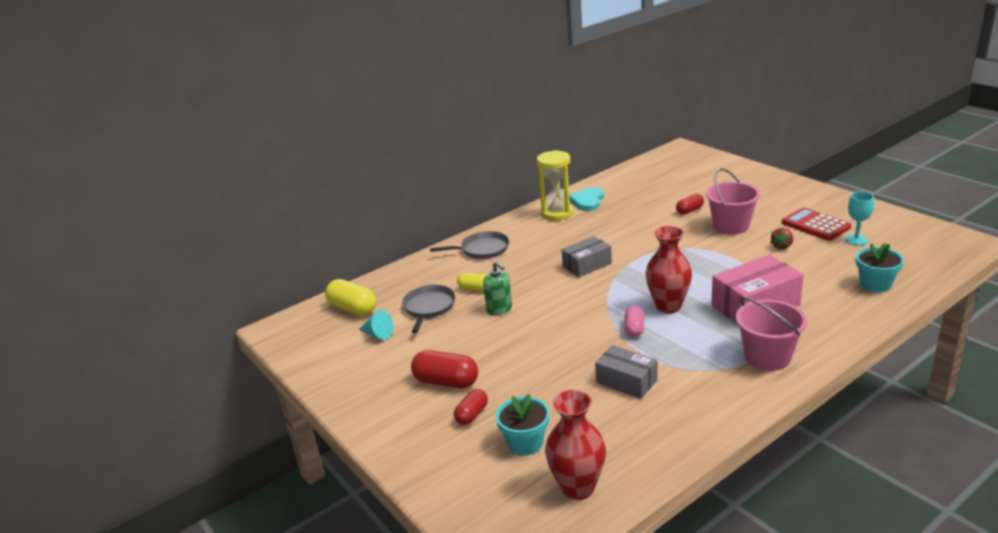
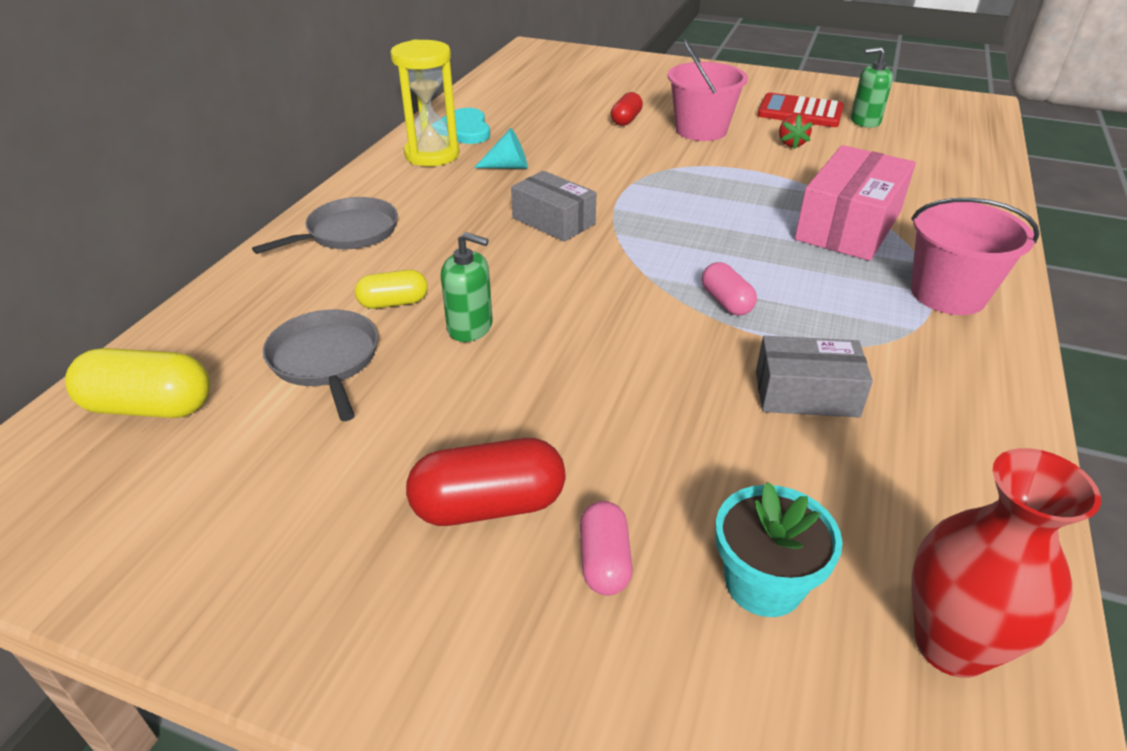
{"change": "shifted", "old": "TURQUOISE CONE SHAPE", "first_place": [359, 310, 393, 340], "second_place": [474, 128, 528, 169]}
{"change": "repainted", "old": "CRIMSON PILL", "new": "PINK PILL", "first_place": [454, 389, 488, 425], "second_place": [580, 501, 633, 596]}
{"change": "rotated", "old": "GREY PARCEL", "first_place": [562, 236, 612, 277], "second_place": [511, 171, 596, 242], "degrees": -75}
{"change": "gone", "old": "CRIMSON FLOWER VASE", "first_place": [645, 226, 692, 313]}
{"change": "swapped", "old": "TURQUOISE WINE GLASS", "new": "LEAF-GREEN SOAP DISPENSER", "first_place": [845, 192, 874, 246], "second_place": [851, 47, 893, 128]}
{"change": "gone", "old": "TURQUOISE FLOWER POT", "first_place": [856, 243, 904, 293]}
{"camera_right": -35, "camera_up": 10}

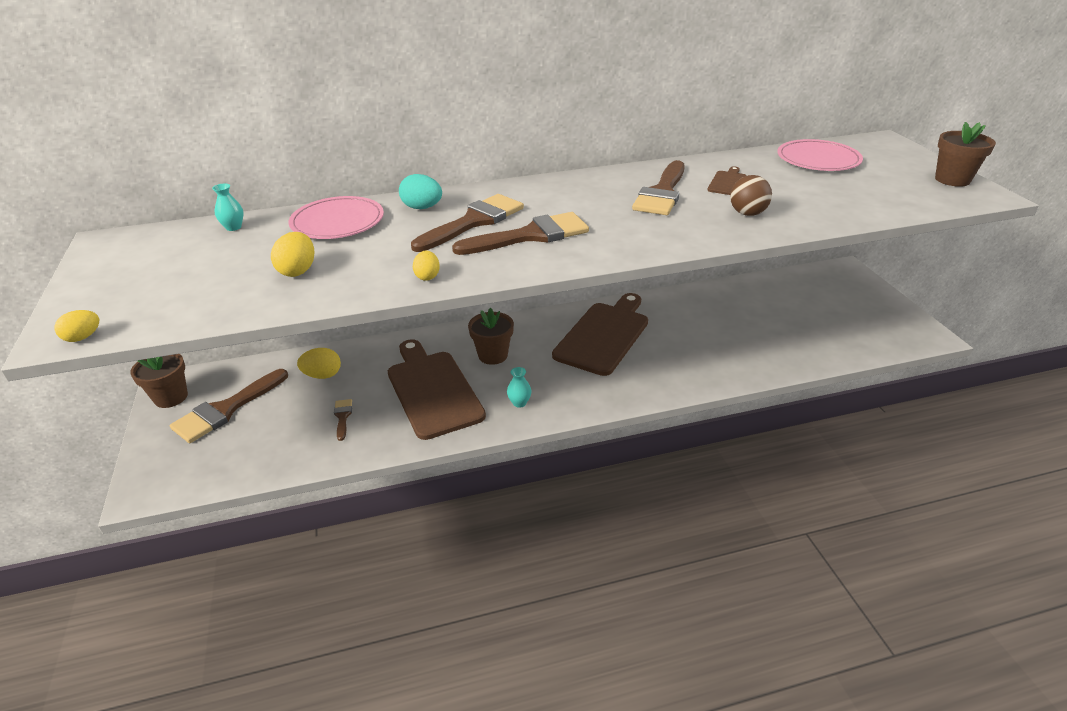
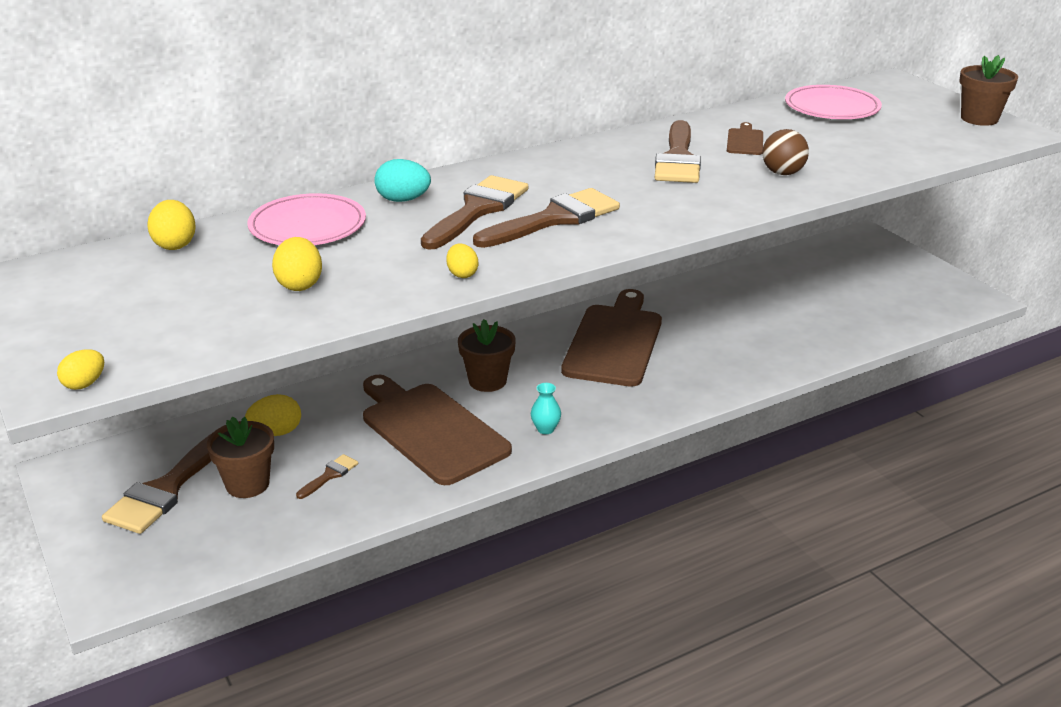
{"change": "shifted", "old": "RUSSET FLOWER POT", "first_place": [130, 354, 188, 408], "second_place": [207, 417, 274, 498]}
{"change": "swapped", "old": "TURQUOISE FLOWER VASE", "new": "YELLOW TOY EGG", "first_place": [212, 184, 244, 231], "second_place": [148, 200, 195, 250]}
{"change": "rotated", "old": "RUSSET PAINT BRUSH", "first_place": [334, 399, 352, 441], "second_place": [296, 454, 358, 499], "degrees": 60}
{"camera_right": -15, "camera_up": -5}

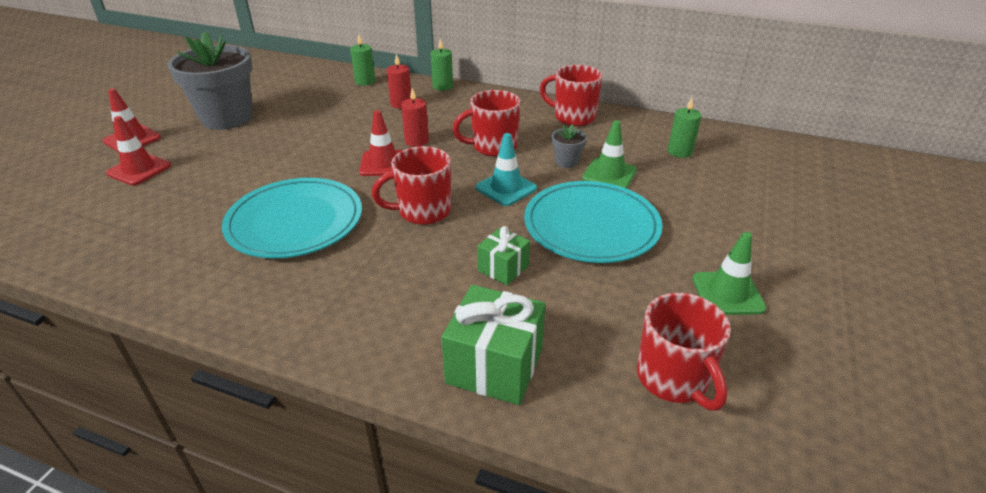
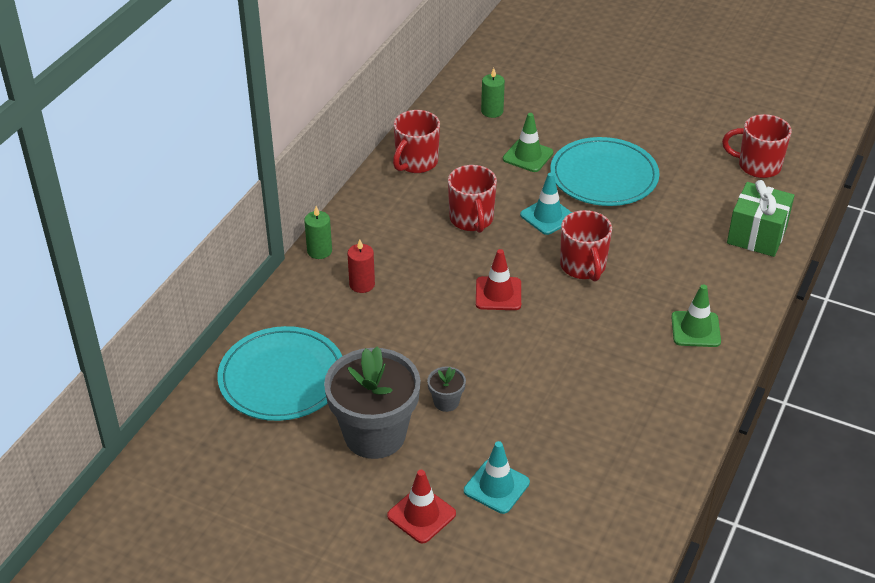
{"change": "repainted", "old": "CRIMSON SAFETY CONE", "new": "TURQUOISE SAFETY CONE", "first_place": [106, 116, 171, 185], "second_place": [464, 441, 530, 514]}
{"change": "shifted", "old": "TURQUOISE FLAT DISH", "first_place": [222, 178, 362, 258], "second_place": [218, 326, 342, 421]}
{"change": "gone", "old": "LEAF-GREEN CANDLE", "first_place": [350, 35, 375, 86]}
{"change": "gone", "old": "CRIMSON CANDLE", "first_place": [401, 88, 429, 147]}
{"change": "gone", "old": "LEAF-GREEN WRAPPED GIFT", "first_place": [477, 226, 530, 285]}
{"change": "shifted", "old": "GREY FLOWER POT", "first_place": [551, 124, 587, 168], "second_place": [427, 367, 466, 412]}
{"change": "rotated", "old": "CRIMSON MUG", "first_place": [637, 293, 731, 411], "second_place": [722, 114, 792, 178], "degrees": -150}
{"change": "shifted", "old": "LEAF-GREEN SAFETY CONE", "first_place": [692, 232, 766, 315], "second_place": [671, 284, 721, 347]}
{"camera_right": -85, "camera_up": 5}

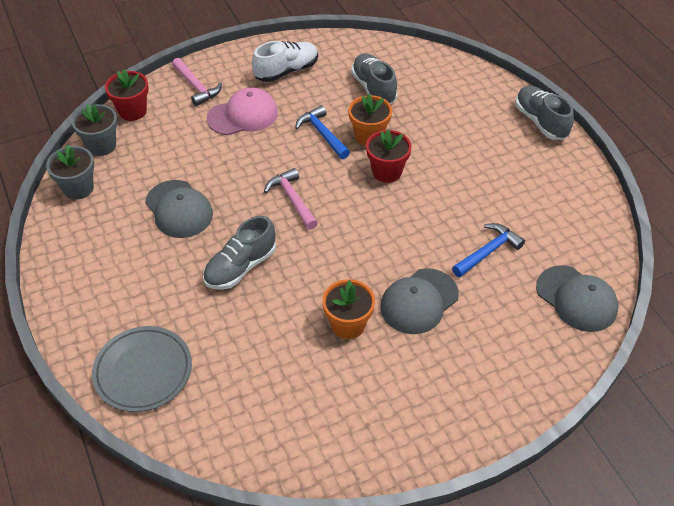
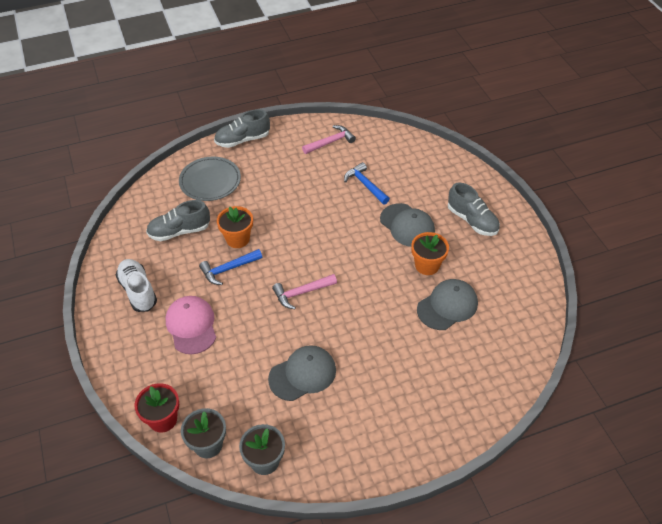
{"change": "shifted", "old": "GREY FLAT DISH", "first_place": [92, 326, 192, 412], "second_place": [179, 157, 241, 201]}
{"change": "shifted", "old": "PINK HAMMER", "first_place": [172, 58, 222, 106], "second_place": [302, 125, 356, 154]}
{"change": "shifted", "old": "GREY SHOE", "first_place": [203, 216, 276, 290], "second_place": [448, 183, 500, 236]}
{"change": "gone", "old": "CRIMSON FLOWER POT", "first_place": [366, 129, 412, 183]}
{"change": "shifted", "old": "GREY BASEBALL CAP", "first_place": [536, 265, 618, 332], "second_place": [417, 279, 478, 330]}
{"camera_right": -85, "camera_up": 0}

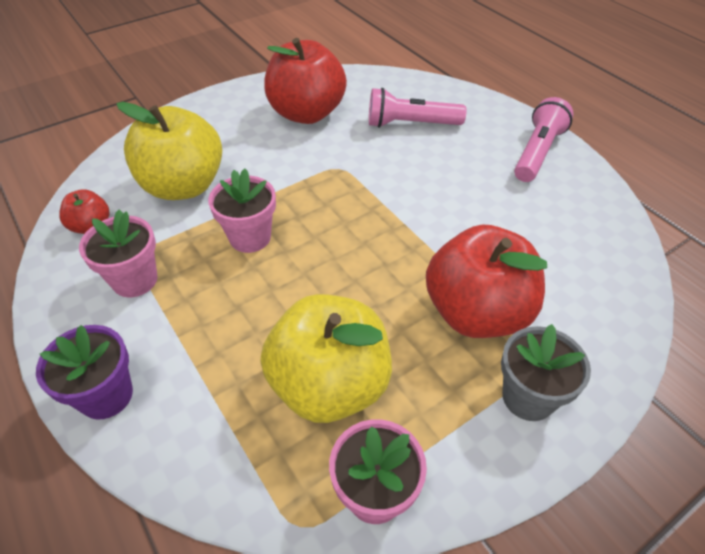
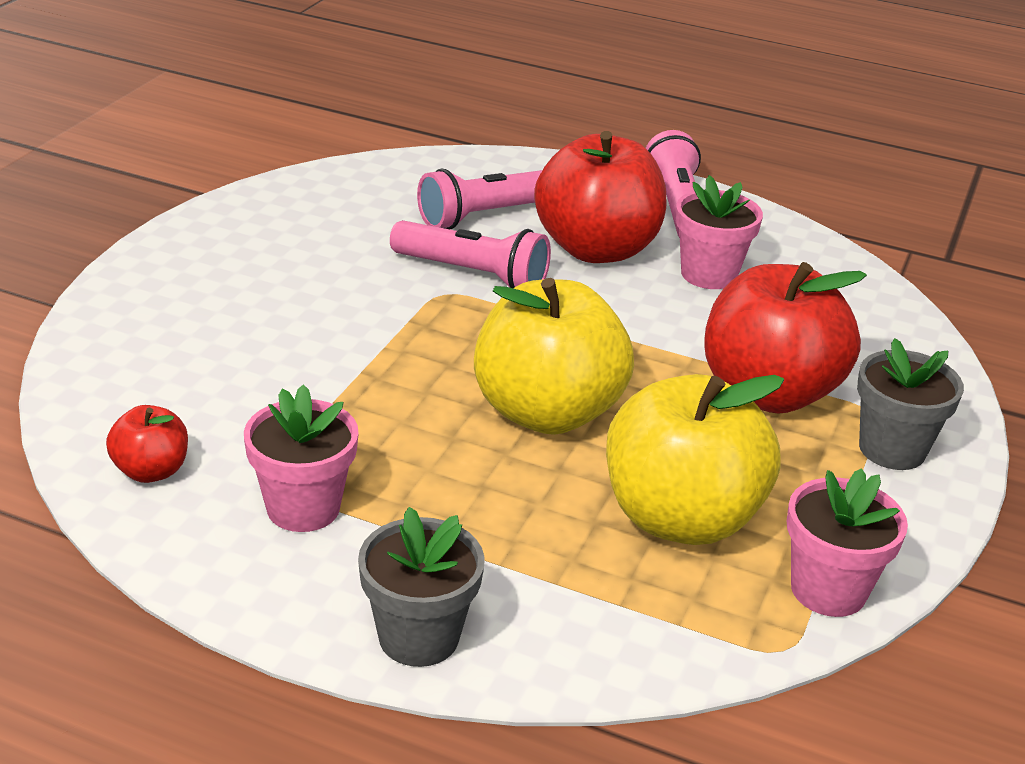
{"change": "repainted", "old": "ROYAL PURPLE FLOWER POT", "new": "GREY FLOWER POT", "first_place": [36, 325, 133, 420], "second_place": [358, 507, 485, 667]}
{"change": "shifted", "old": "YELLOW TOY APPLE", "first_place": [117, 102, 222, 200], "second_place": [474, 278, 634, 435]}
{"change": "shifted", "old": "PINK FLOWER POT", "first_place": [208, 169, 276, 253], "second_place": [676, 175, 763, 289]}
{"change": "shifted", "old": "CRIMSON TOY APPLE", "first_place": [264, 38, 347, 124], "second_place": [534, 131, 666, 263]}
{"change": "new", "new": "PINK POCKET TORCH", "second_place": [390, 220, 551, 288]}
{"camera_right": -35, "camera_up": -15}

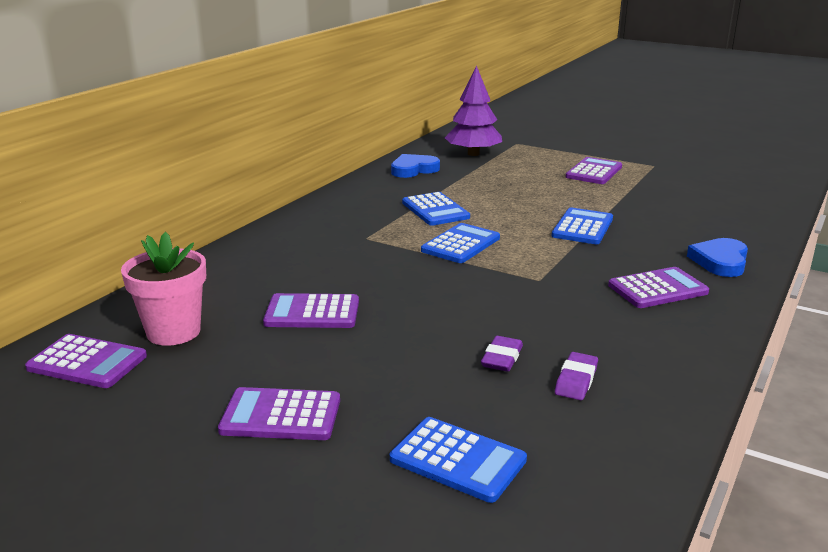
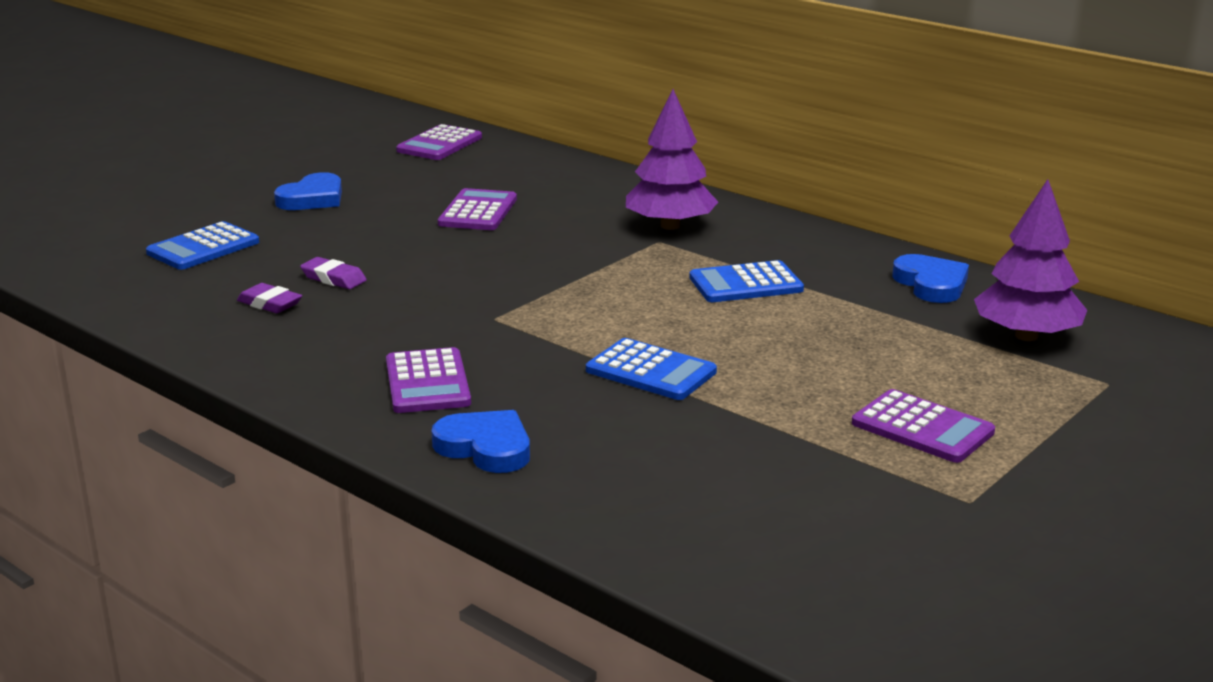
{"change": "gone", "old": "PINK FLOWER POT", "first_place": [121, 232, 206, 346]}
{"change": "swapped", "old": "ROYAL PURPLE CALCULATOR", "new": "ROYAL BLUE HEART SHAPE", "first_place": [218, 387, 340, 440], "second_place": [274, 172, 342, 210]}
{"change": "gone", "old": "ROYAL BLUE CALCULATOR", "first_place": [421, 223, 500, 263]}
{"change": "new", "new": "ROYAL PURPLE TOY TREE", "second_place": [626, 89, 718, 230]}
{"camera_right": 100, "camera_up": 0}

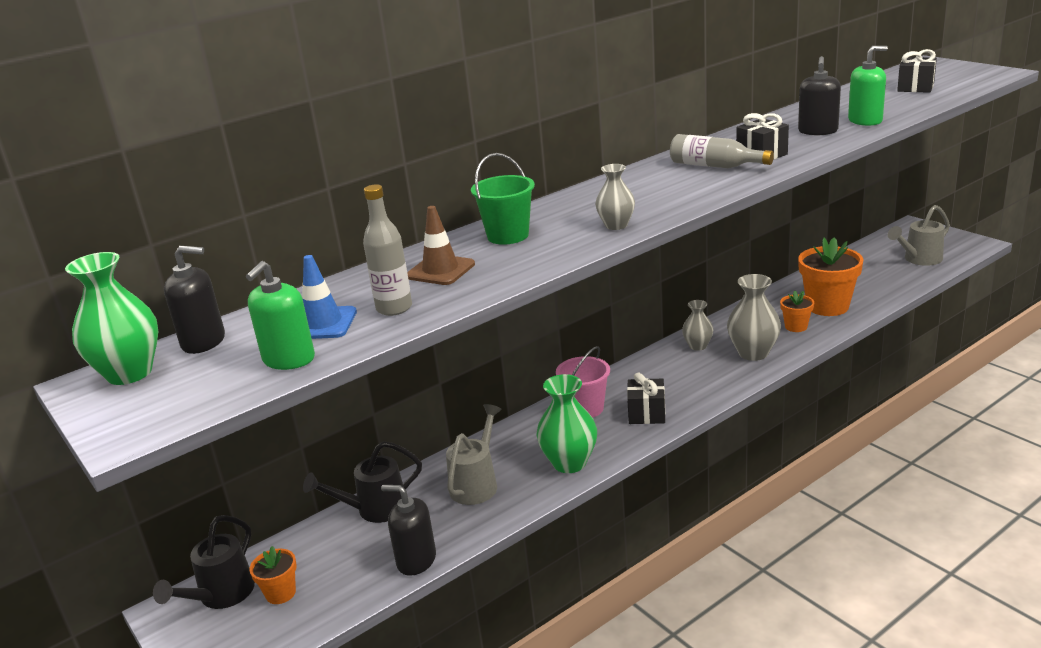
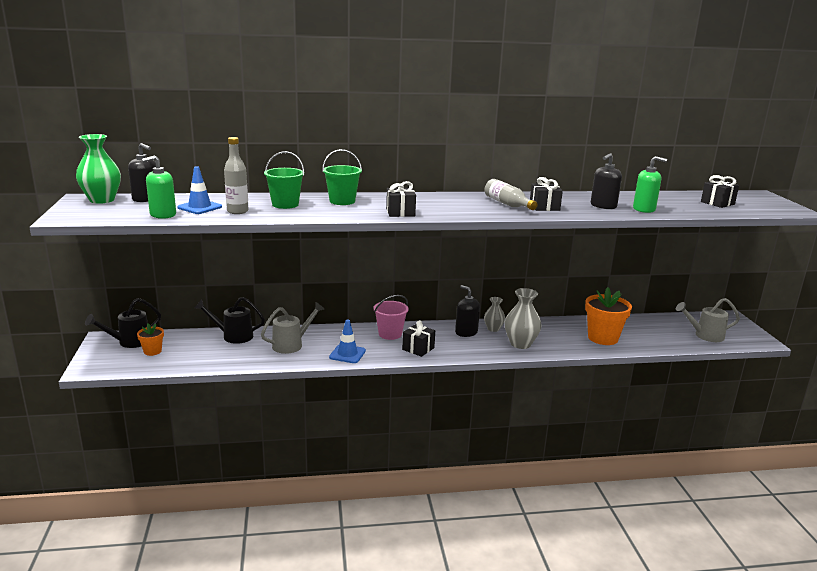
{"change": "shifted", "old": "BLACK SOAP DISPENSER", "first_place": [381, 485, 436, 576], "second_place": [455, 285, 480, 337]}
{"change": "swapped", "old": "RUSSET SAFETY CONE", "new": "LEAF-GREEN SAND BUCKET", "first_place": [407, 206, 475, 285], "second_place": [264, 151, 305, 209]}
{"change": "swapped", "old": "LEAF-GREEN FLOWER VASE", "new": "ROYAL BLUE SAFETY CONE", "first_place": [536, 374, 597, 473], "second_place": [329, 320, 366, 363]}
{"change": "swapped", "old": "GREY FLOWER VASE", "new": "BLACK WRAPPED GIFT", "first_place": [595, 164, 635, 230], "second_place": [386, 181, 416, 217]}
{"change": "gone", "old": "BRIGHT ORANGE FLOWER POT", "first_place": [780, 291, 814, 332]}
{"camera_right": 25, "camera_up": -5}

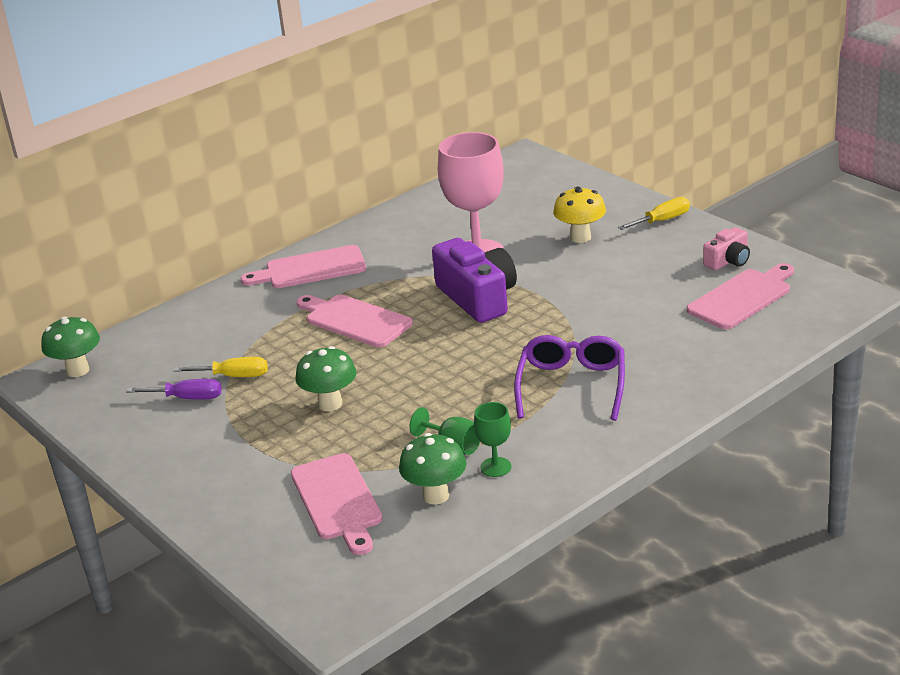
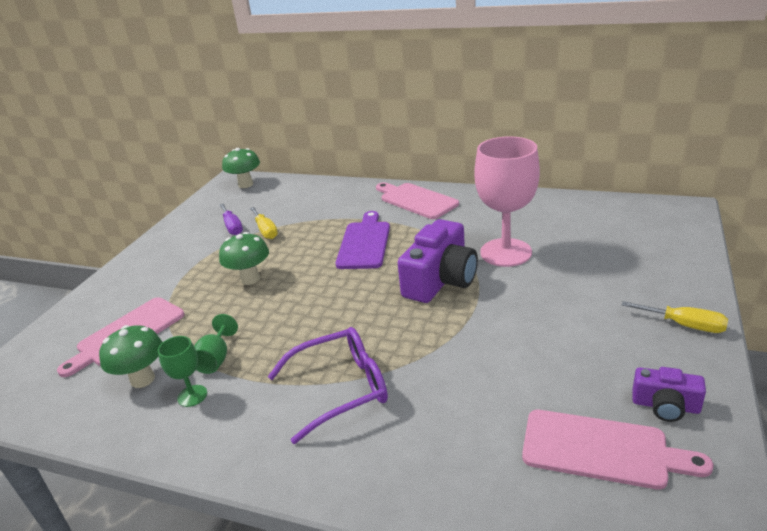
{"change": "repainted", "old": "PINK BREAD BOARD", "new": "ROYAL PURPLE BREAD BOARD", "first_place": [297, 295, 413, 347], "second_place": [335, 211, 390, 269]}
{"change": "gone", "old": "YELLOW TOADSTOOL", "first_place": [553, 186, 606, 243]}
{"change": "repainted", "old": "PINK PHOTO CAMERA", "new": "ROYAL PURPLE PHOTO CAMERA", "first_place": [703, 227, 750, 270], "second_place": [632, 367, 706, 422]}
{"camera_right": 60, "camera_up": 0}

